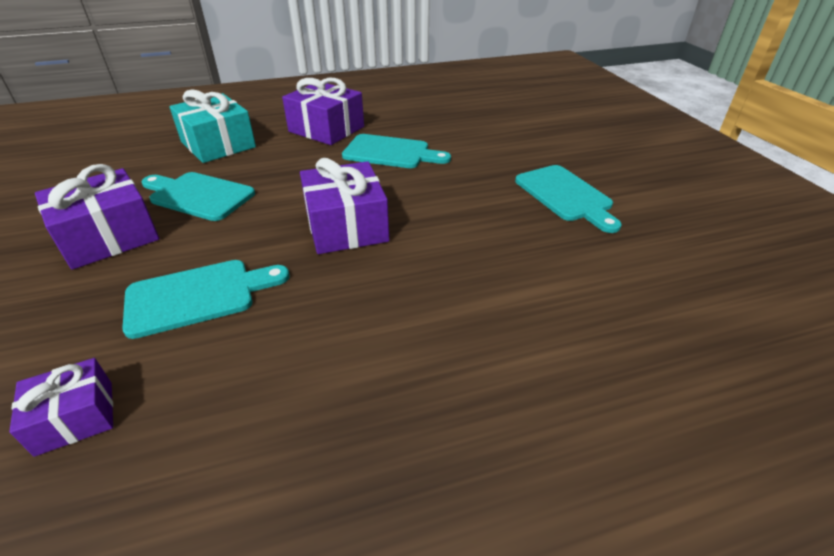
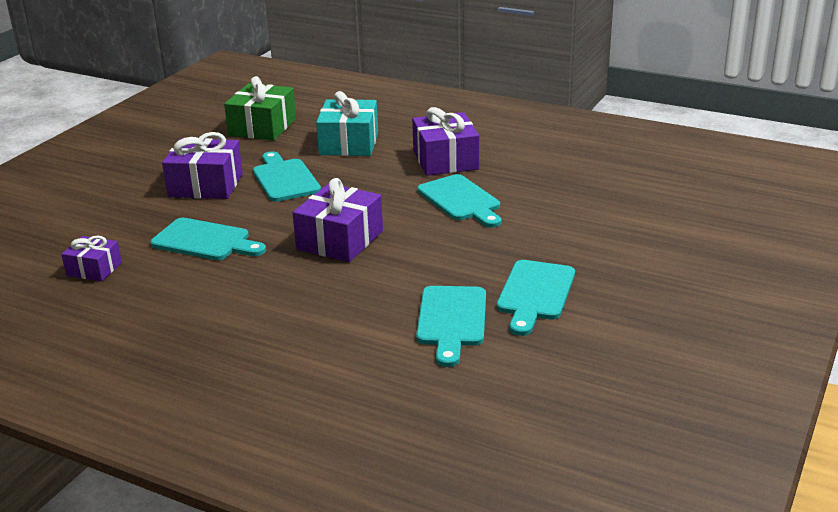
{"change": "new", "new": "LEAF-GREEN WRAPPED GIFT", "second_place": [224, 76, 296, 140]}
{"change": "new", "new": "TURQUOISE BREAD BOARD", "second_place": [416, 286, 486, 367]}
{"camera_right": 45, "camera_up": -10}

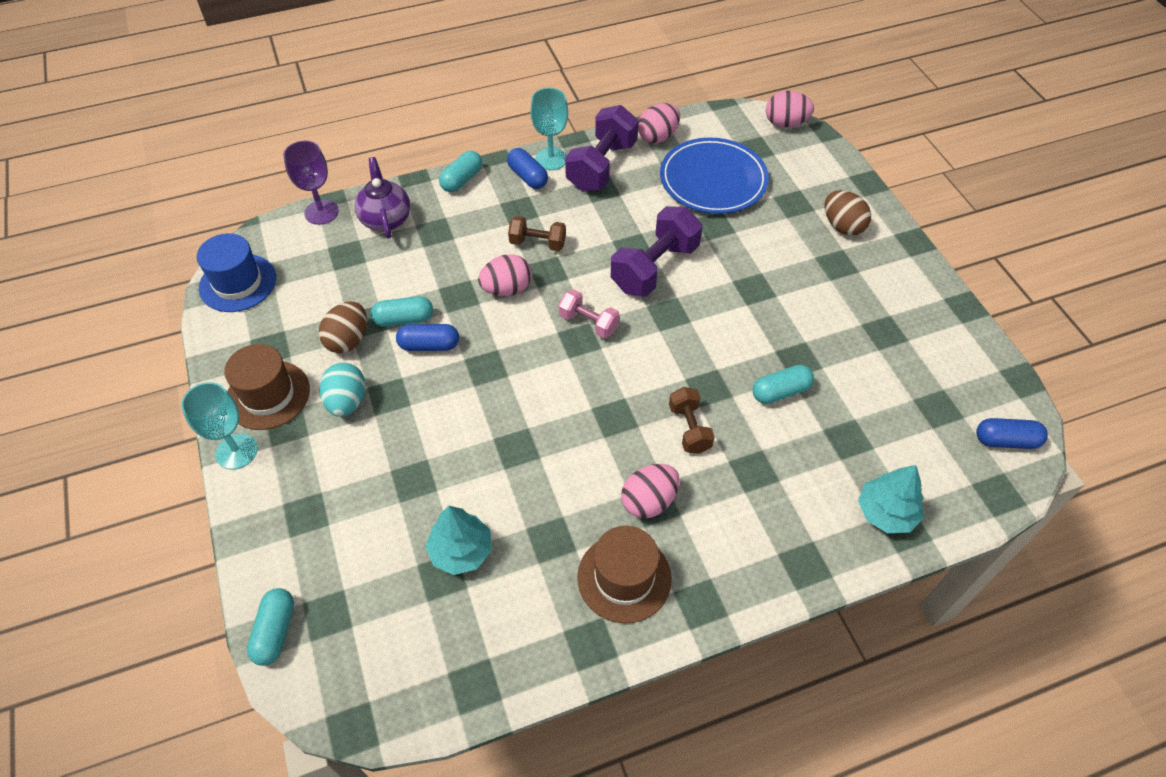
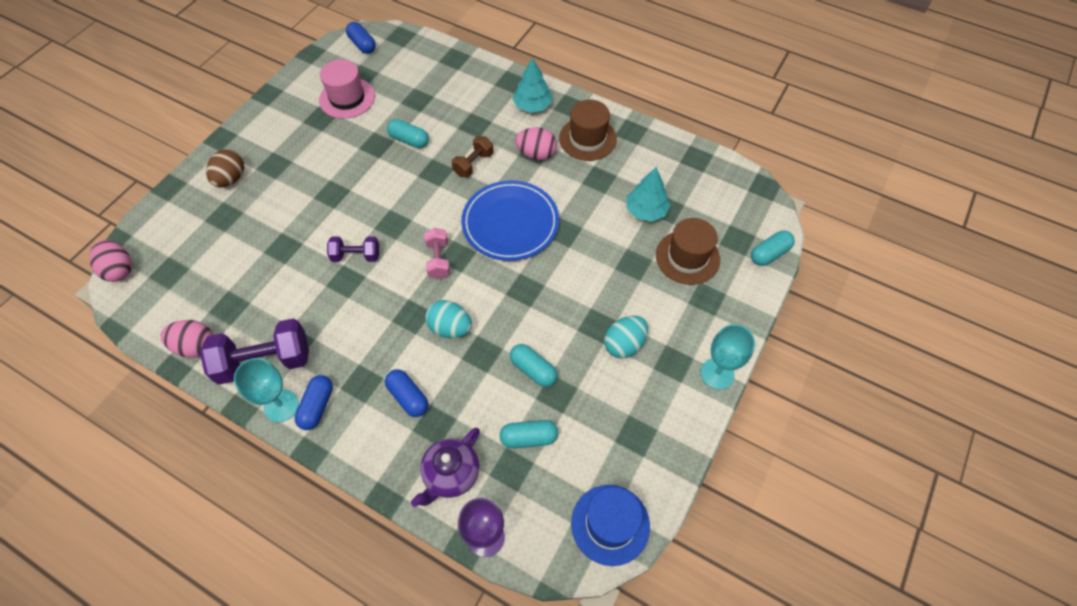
{"change": "shifted", "old": "RUSSET TALL HAT", "first_place": [224, 344, 310, 430], "second_place": [656, 218, 720, 285]}
{"change": "gone", "old": "RUSSET TOY EGG", "first_place": [319, 301, 367, 353]}
{"change": "shifted", "old": "ROYAL BLUE PILL", "first_place": [396, 324, 459, 351], "second_place": [385, 369, 428, 417]}
{"change": "shifted", "old": "TURQUOISE PILL", "first_place": [439, 151, 482, 192], "second_place": [500, 420, 558, 448]}
{"change": "repainted", "old": "PINK TOY EGG", "new": "TURQUOISE TOY EGG", "first_place": [478, 254, 532, 296], "second_place": [425, 300, 472, 338]}
{"change": "gone", "old": "RUSSET FREE WEIGHT", "first_place": [508, 216, 566, 251]}
{"change": "scaled", "old": "ROYAL PURPLE FREE WEIGHT", "first_place": [611, 206, 702, 297], "second_place": [327, 236, 379, 262], "factor": 0.57}
{"change": "shifted", "old": "ROYAL BLUE FLAT DISH", "first_place": [660, 137, 769, 214], "second_place": [461, 180, 559, 261]}
{"change": "shifted", "old": "TURQUOISE TOY TREE", "first_place": [858, 465, 924, 533], "second_place": [512, 58, 552, 113]}
{"change": "new", "new": "PINK TALL HAT", "second_place": [319, 59, 375, 119]}
{"camera_right": -130, "camera_up": 5}

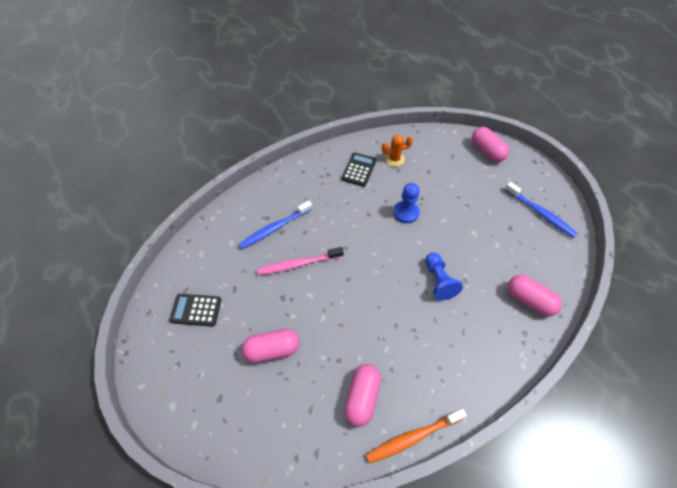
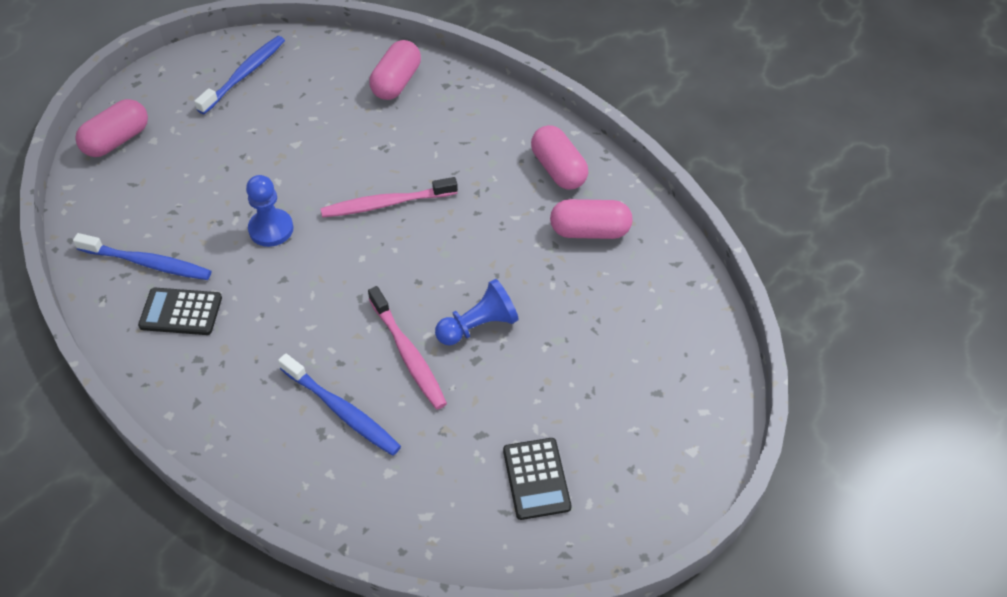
{"change": "shifted", "old": "PINK PILL", "first_place": [241, 329, 299, 363], "second_place": [531, 125, 588, 190]}
{"change": "gone", "old": "BRIGHT ORANGE TOOTHBRUSH", "first_place": [366, 409, 467, 464]}
{"change": "swapped", "old": "BRIGHT ORANGE SAGUARO CACTUS", "new": "ROYAL BLUE TOOTHBRUSH", "first_place": [382, 134, 413, 167], "second_place": [73, 233, 212, 280]}
{"change": "shifted", "old": "ROYAL BLUE PAWN", "first_place": [425, 252, 463, 300], "second_place": [435, 279, 519, 345]}
{"change": "new", "new": "PINK TOOTHBRUSH", "second_place": [320, 177, 458, 218]}
{"camera_right": -105, "camera_up": -5}

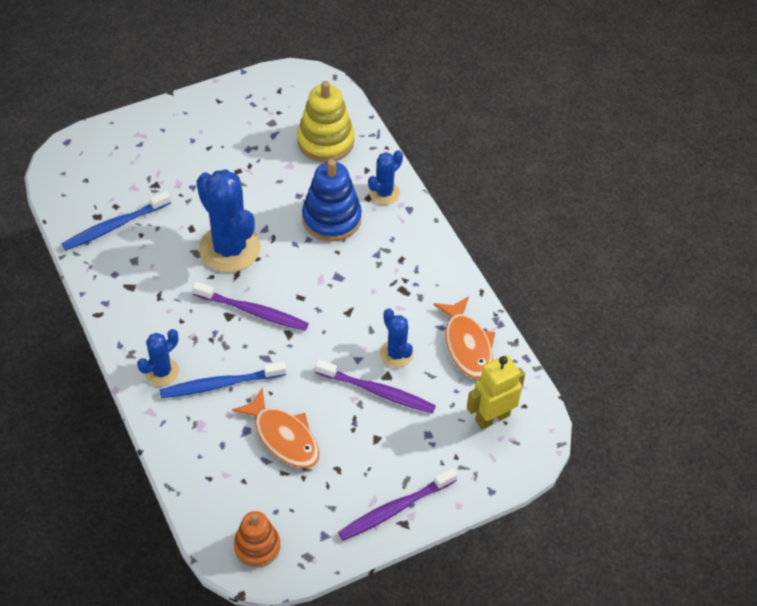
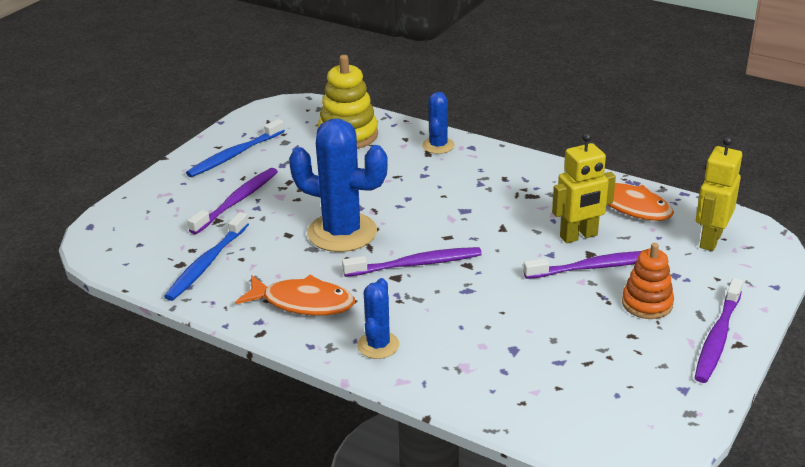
{"change": "shifted", "old": "ROYAL BLUE TOOTHBRUSH", "first_place": [160, 361, 286, 398], "second_place": [186, 119, 285, 177]}
{"change": "shifted", "old": "BRIGHT ORANGE FISH FIGURE", "first_place": [232, 388, 319, 468], "second_place": [235, 275, 355, 316]}
{"change": "shifted", "old": "BRIGHT ORANGE RING STACKER", "first_place": [234, 511, 280, 567], "second_place": [622, 243, 674, 319]}
{"change": "gone", "old": "ROYAL BLUE RING STACKER", "first_place": [302, 159, 362, 242]}
{"change": "swapped", "old": "ROYAL BLUE SAGUARO CACTUS", "new": "YELLOW ROBOT", "first_place": [380, 308, 413, 368], "second_place": [552, 133, 616, 243]}
{"change": "new", "new": "ROYAL PURPLE TOOTHBRUSH", "second_place": [188, 168, 278, 234]}
{"camera_right": -30, "camera_up": -20}

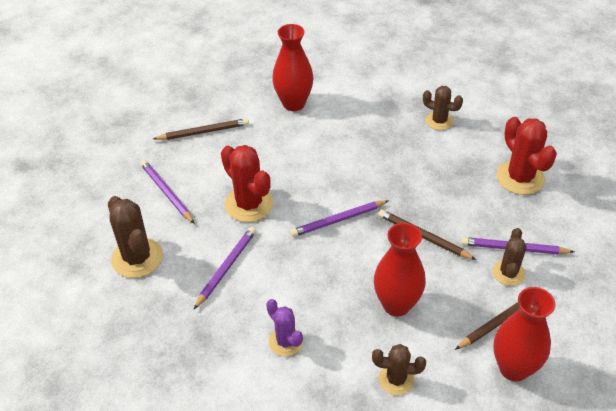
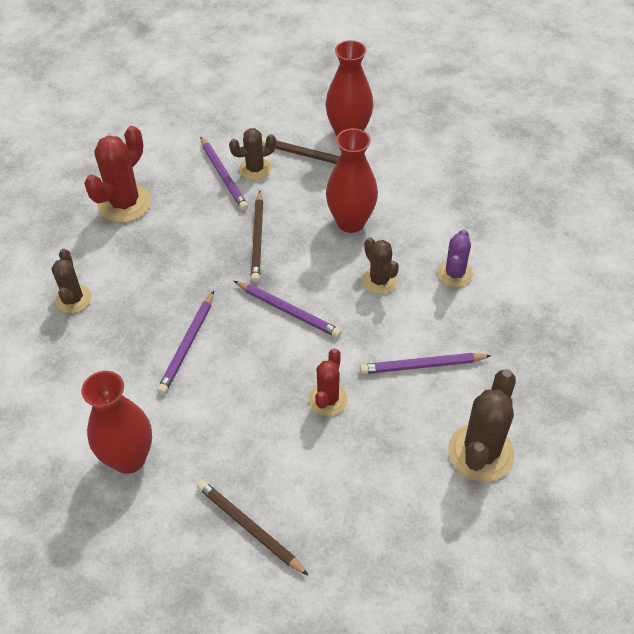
{"change": "shifted", "old": "ROYAL PURPLE PENCIL", "first_place": [140, 160, 195, 224], "second_place": [157, 291, 214, 394]}
{"change": "scaled", "old": "CRIMSON SAGUARO CACTUS", "first_place": [221, 145, 273, 222], "second_place": [308, 348, 348, 416], "factor": 0.62}
{"change": "shifted", "old": "RUSSET SAGUARO CACTUS", "first_place": [372, 344, 426, 395], "second_place": [362, 238, 399, 294]}
{"camera_right": -125, "camera_up": 5}

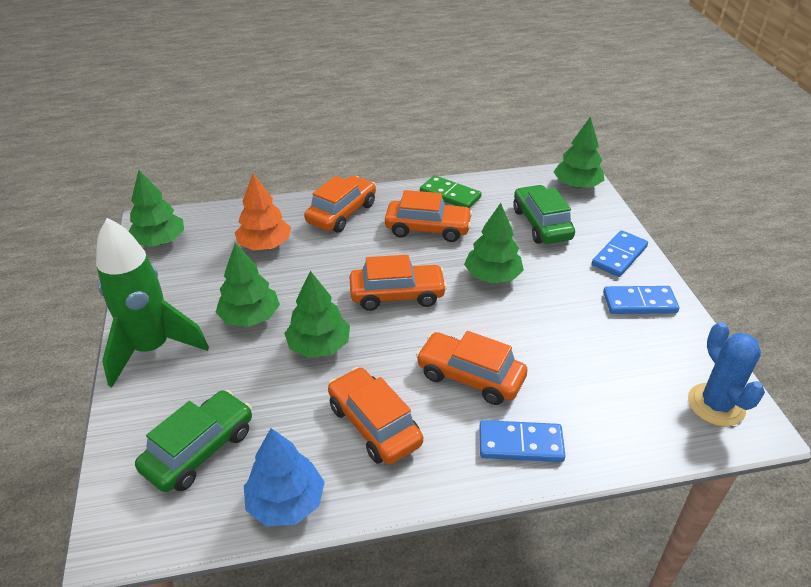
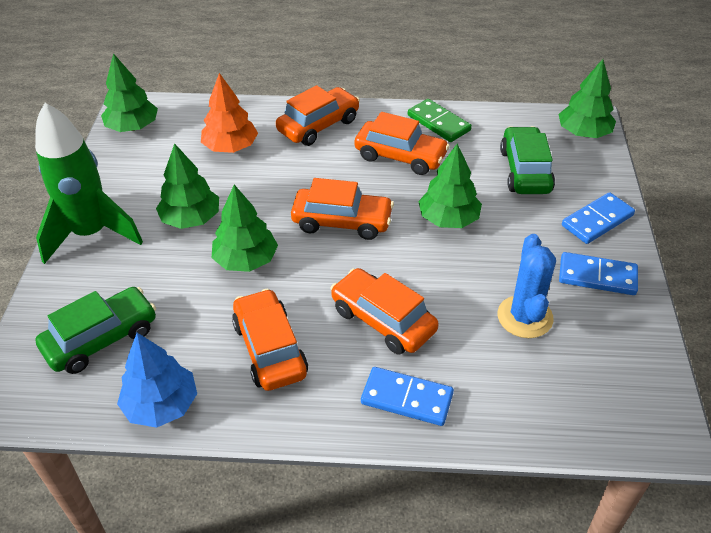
{"change": "shifted", "old": "ROYAL BLUE SAGUARO CACTUS", "first_place": [688, 322, 765, 427], "second_place": [497, 234, 556, 338]}
{"camera_right": 15, "camera_up": 5}

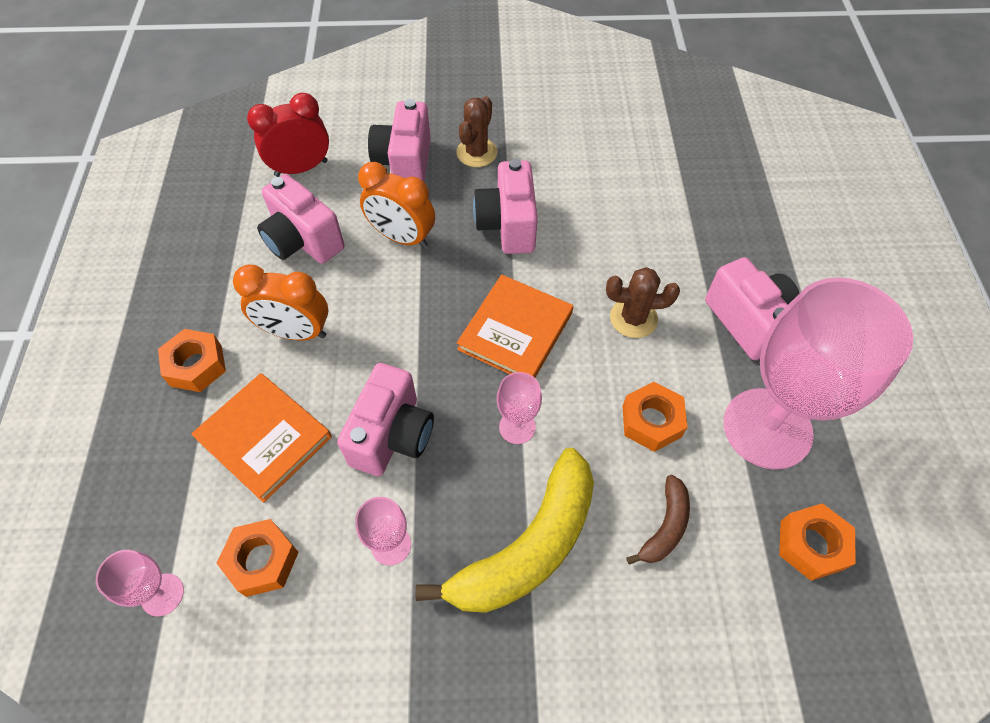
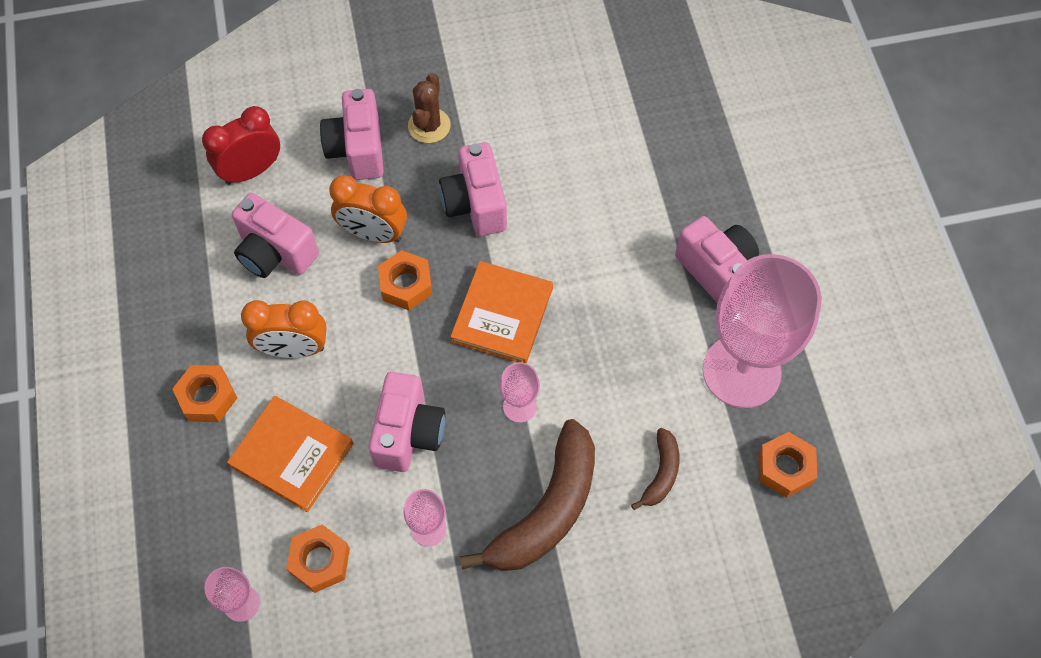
{"change": "repainted", "old": "YELLOW BANANA FRUIT", "new": "RUSSET BANANA FRUIT", "first_place": [415, 448, 594, 613], "second_place": [460, 419, 595, 571]}
{"change": "gone", "old": "RUSSET SAGUARO CACTUS", "first_place": [606, 267, 680, 338]}
{"change": "shifted", "old": "BRIGHT ORANGE NUT", "first_place": [623, 382, 687, 452], "second_place": [378, 250, 432, 310]}
{"camera_right": -10, "camera_up": 5}

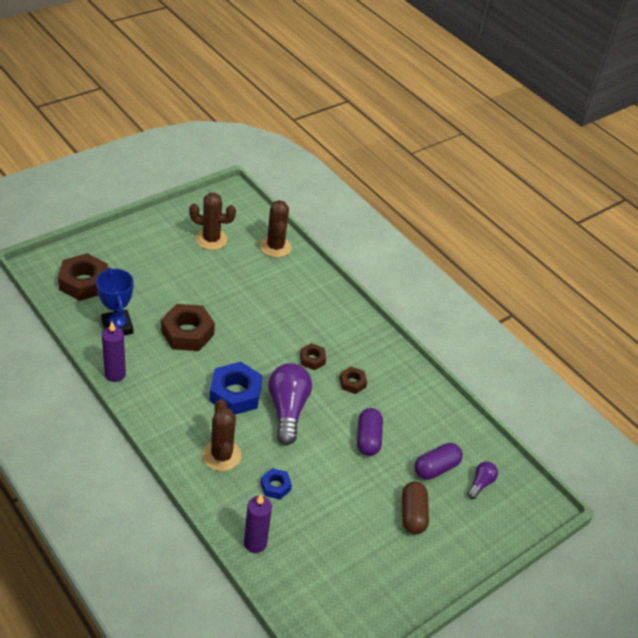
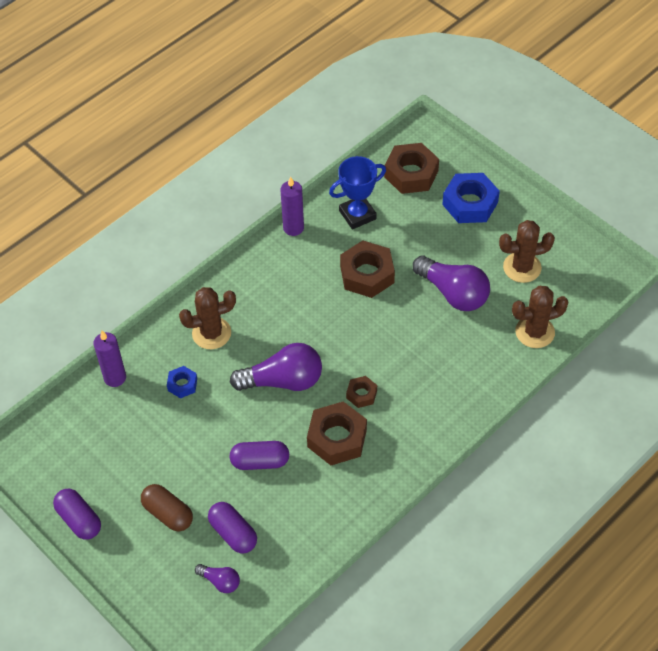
{"change": "rotated", "old": "RUSSET SAGUARO CACTUS", "first_place": [189, 193, 236, 250], "second_place": [499, 220, 555, 283], "degrees": 75}
{"change": "shifted", "old": "ROYAL BLUE NUT", "first_place": [210, 362, 263, 415], "second_place": [442, 173, 500, 223]}
{"change": "scaled", "old": "RUSSET NUT", "first_place": [339, 367, 367, 394], "second_place": [307, 401, 367, 465], "factor": 1.91}
{"change": "rotated", "old": "RUSSET PILL", "first_place": [402, 482, 429, 534], "second_place": [141, 484, 193, 531], "degrees": 45}
{"change": "new", "new": "ROYAL PURPLE PILL", "second_place": [53, 489, 101, 540]}
{"change": "new", "new": "ROYAL PURPLE LIGHTBULB", "second_place": [413, 256, 490, 311]}
{"camera_right": 90, "camera_up": 10}

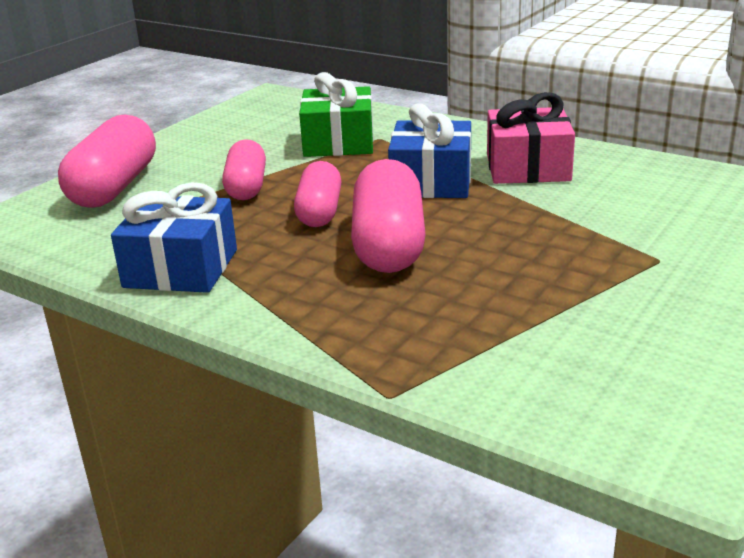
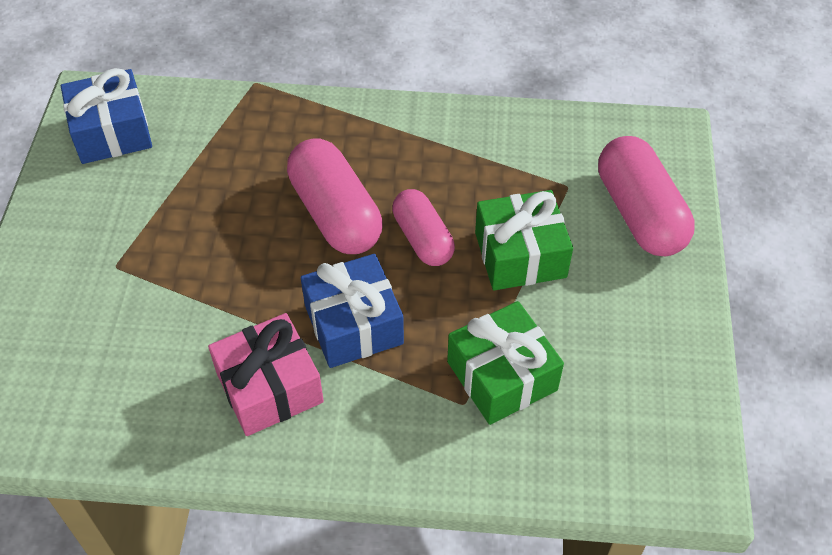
{"change": "shifted", "old": "ROYAL BLUE WRAPPED GIFT", "first_place": [111, 182, 237, 293], "second_place": [61, 68, 152, 164]}
{"change": "swapped", "old": "PINK PILL", "new": "LEAF-GREEN WRAPPED GIFT", "first_place": [222, 139, 266, 200], "second_place": [475, 190, 573, 290]}
{"camera_right": 150, "camera_up": 25}

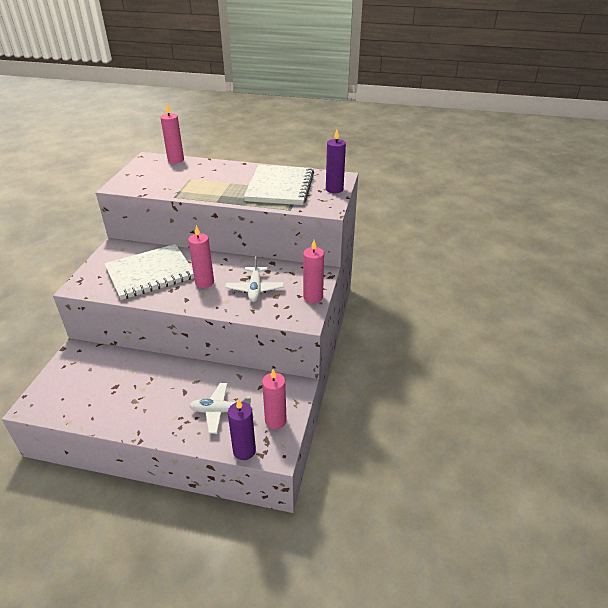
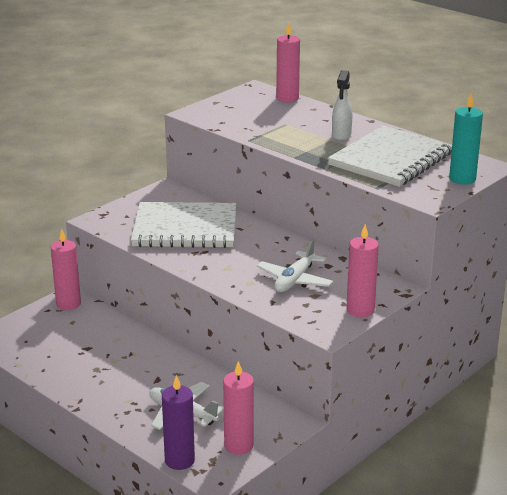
{"change": "shifted", "old": "PINK CANDLE", "first_place": [188, 225, 214, 288], "second_place": [51, 229, 81, 310]}
{"change": "repainted", "old": "ROYAL PURPLE CANDLE", "new": "TURQUOISE CANDLE", "first_place": [326, 130, 346, 193], "second_place": [449, 94, 483, 185]}
{"change": "new", "new": "SNOW-WHITE SPRAYER", "second_place": [332, 70, 353, 140]}
{"camera_right": 30, "camera_up": -10}

